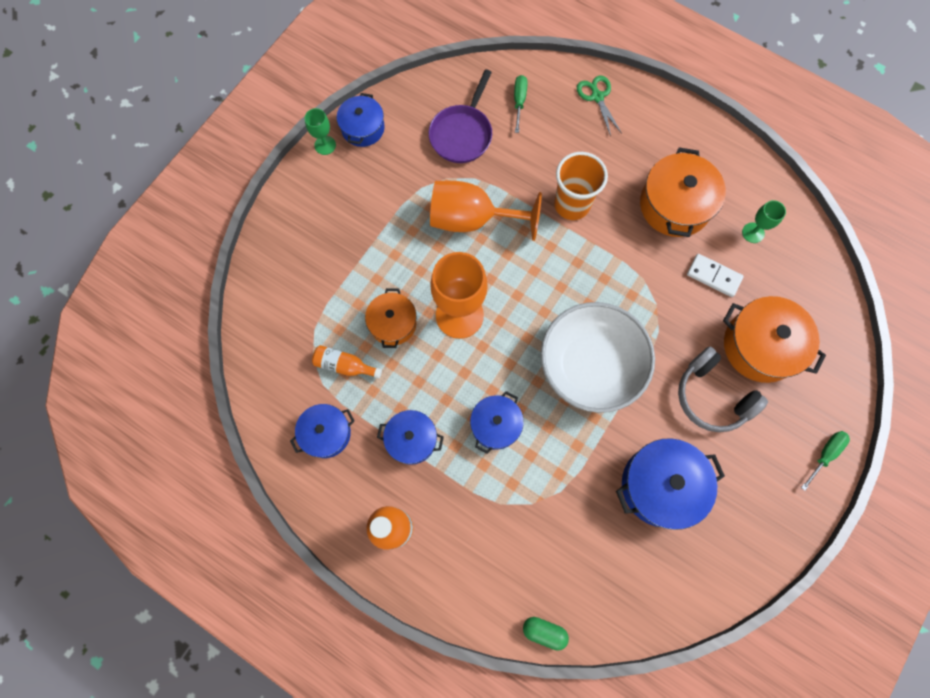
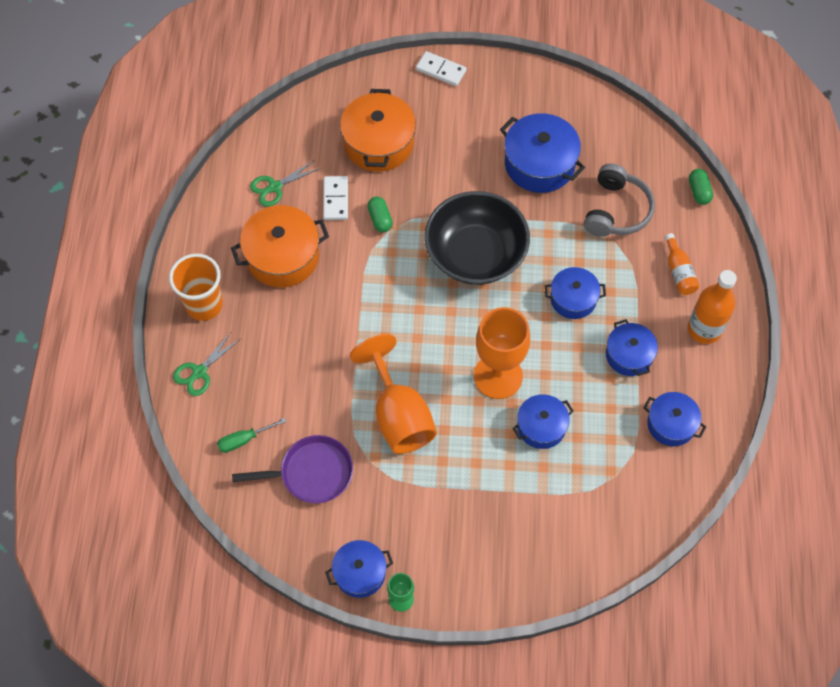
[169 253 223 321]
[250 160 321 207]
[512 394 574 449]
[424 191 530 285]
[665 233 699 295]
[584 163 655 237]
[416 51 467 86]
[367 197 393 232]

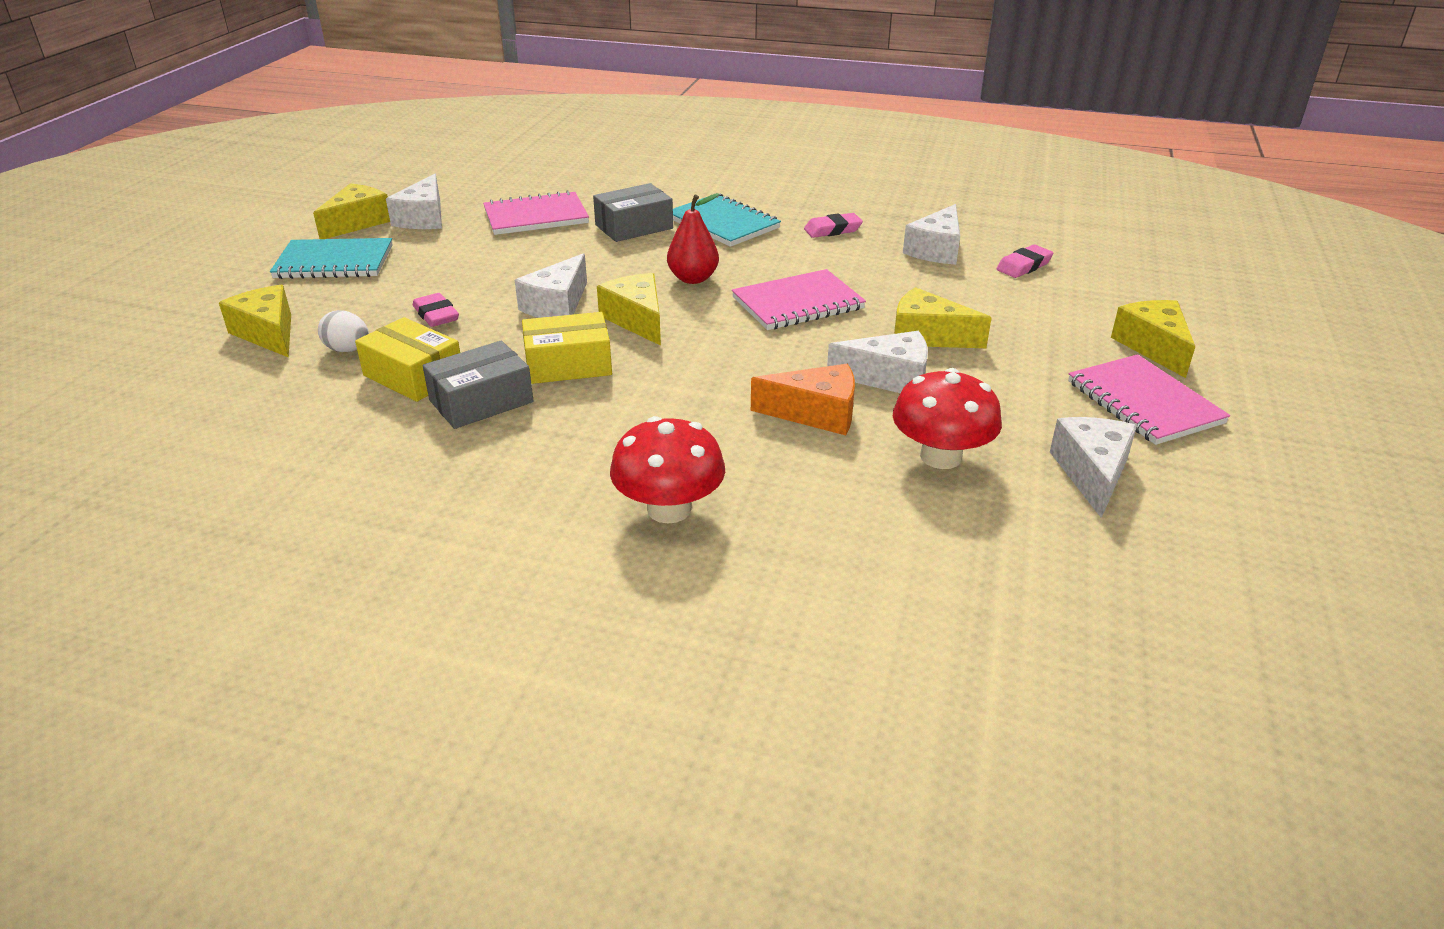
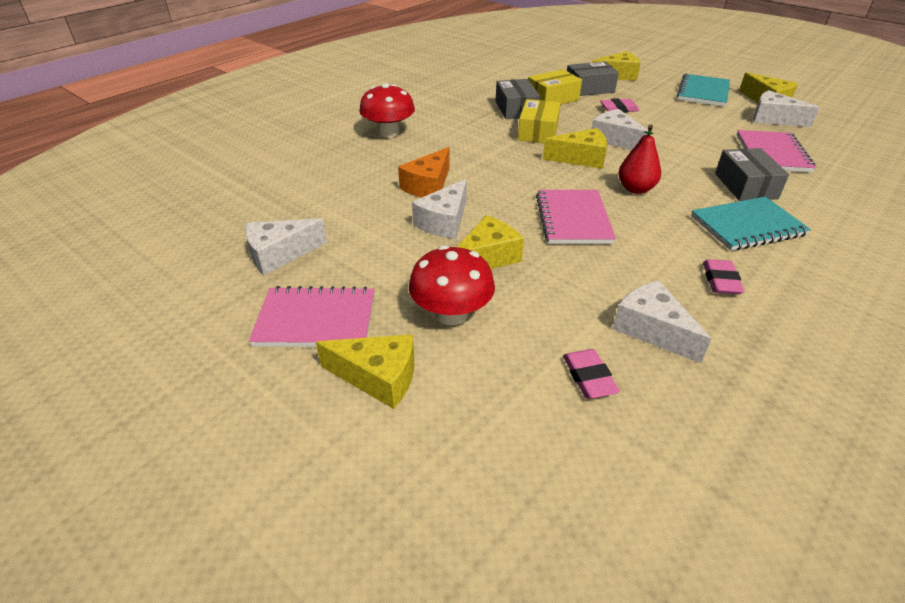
[567 62 619 96]
[409 245 495 325]
[245 219 327 275]

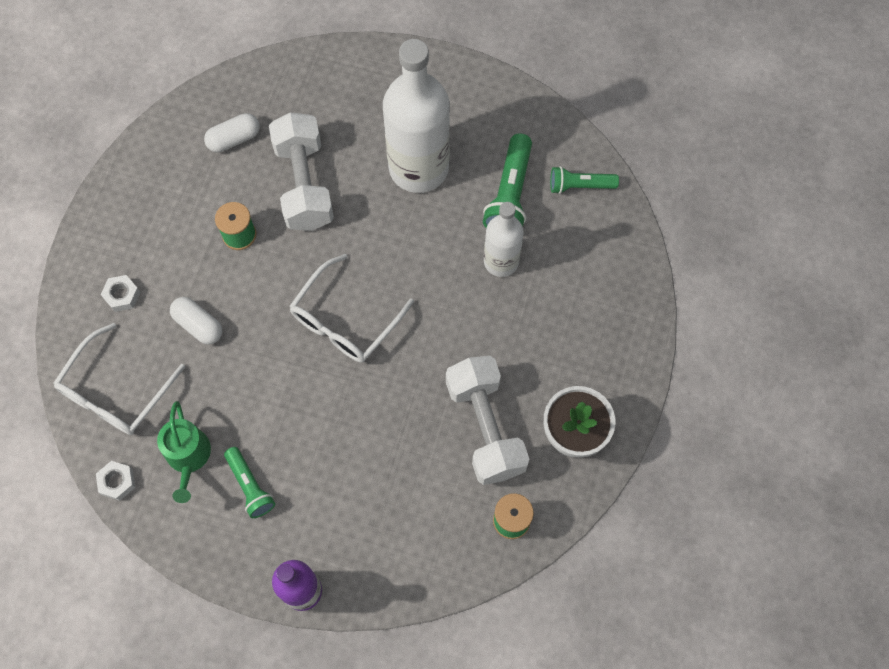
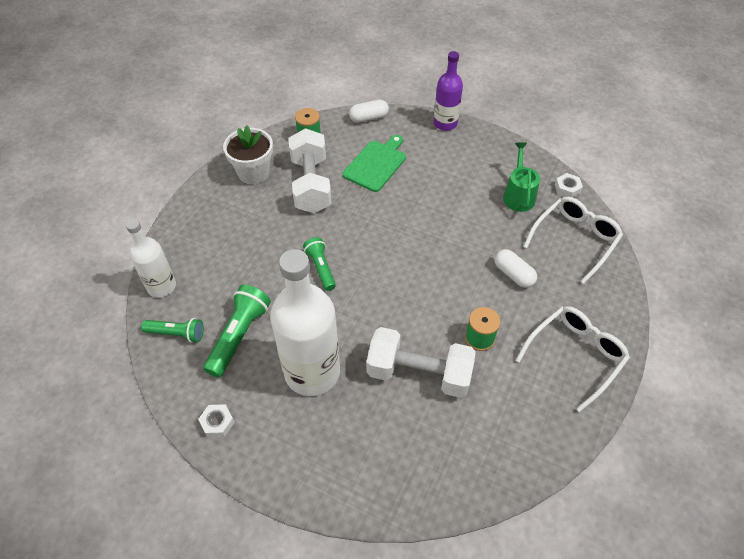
[366 327 476 398]
[349 100 389 123]
[126 219 176 298]
[516 306 630 412]
[198 404 235 437]
[303 237 336 291]
[343 135 406 192]

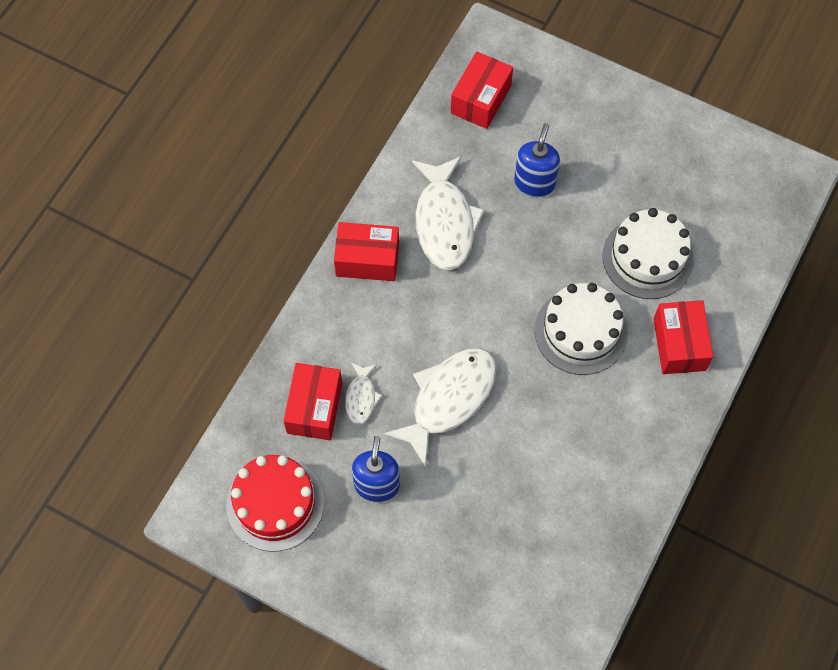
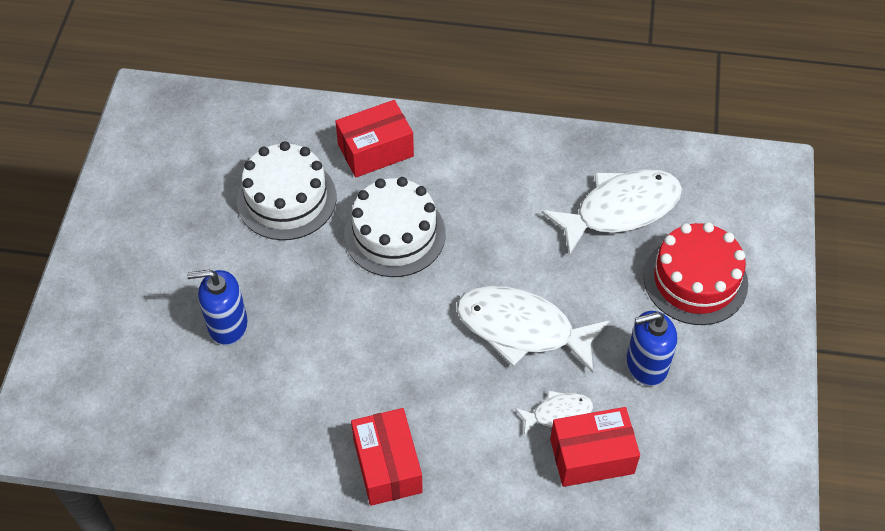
[451 51 513 129] (first image)
[542 169 682 255]
[644 222 748 325]

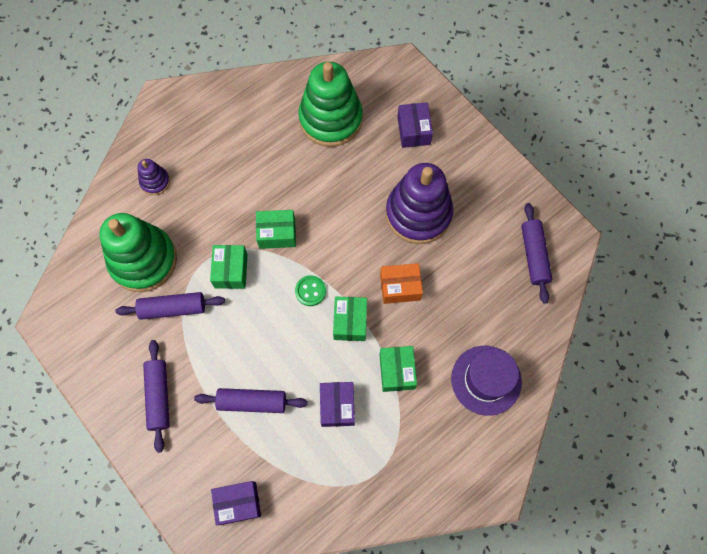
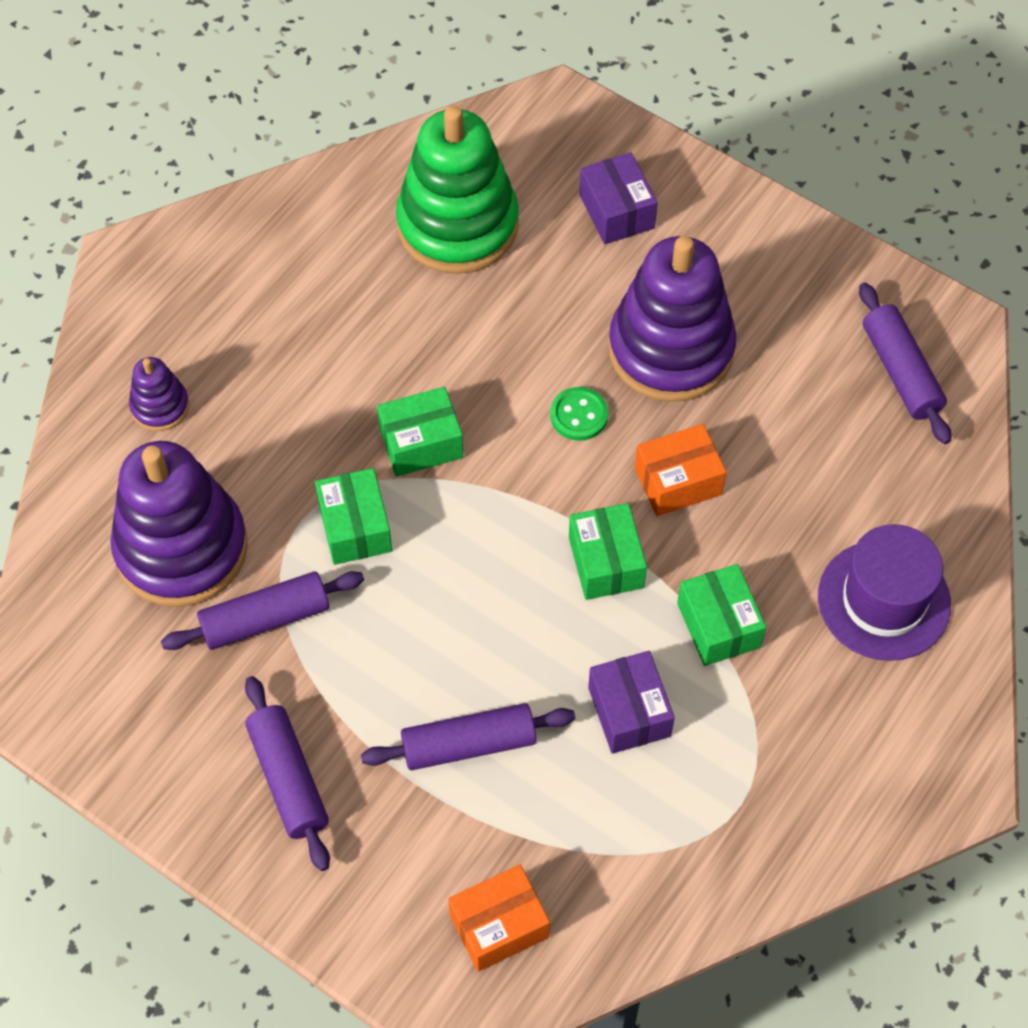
[110 441 248 607]
[550 387 608 441]
[448 864 550 972]

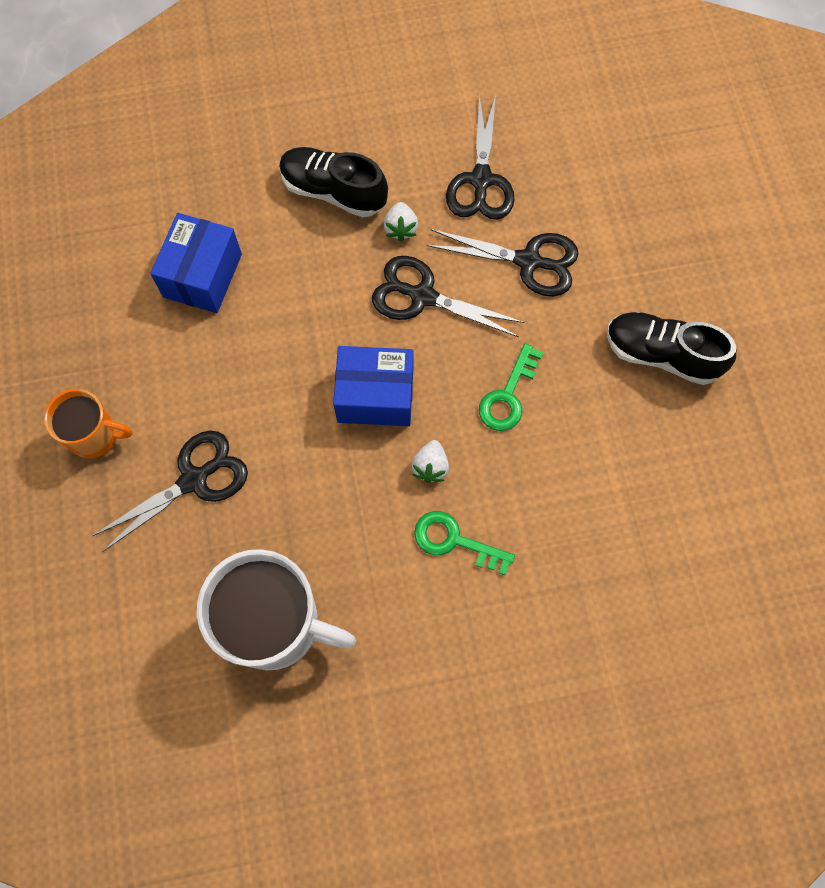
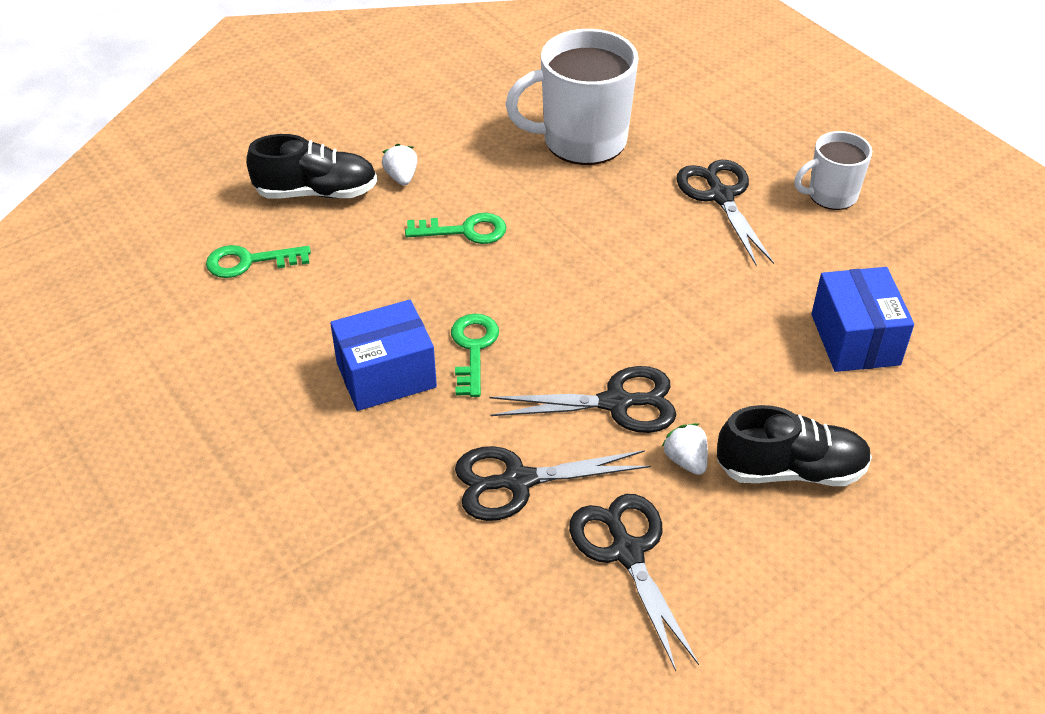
[246 134 377 198]
[330 300 437 411]
[794 131 872 210]
[676 160 774 266]
[382 144 418 185]
[206 245 311 278]

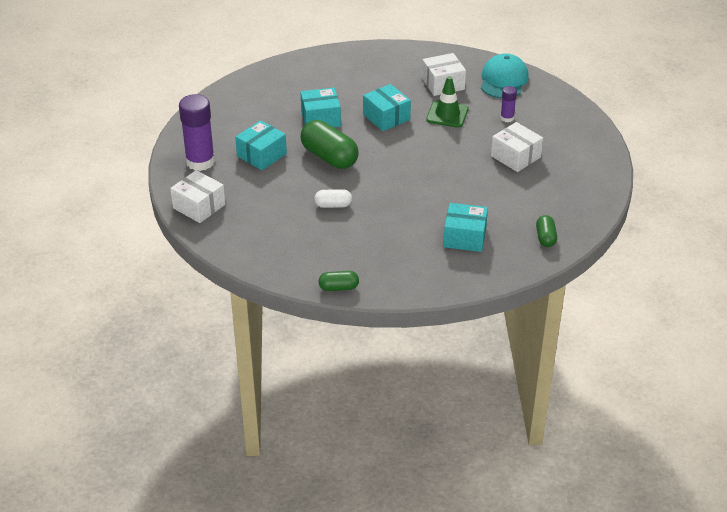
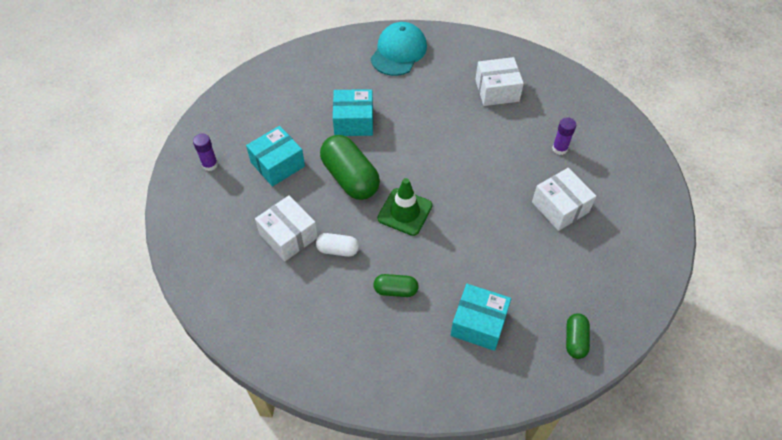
[371 22 427 76]
[377 178 433 236]
[363 84 411 131] (first image)
[193 134 218 171]
[255 195 318 261]
[373 274 419 297]

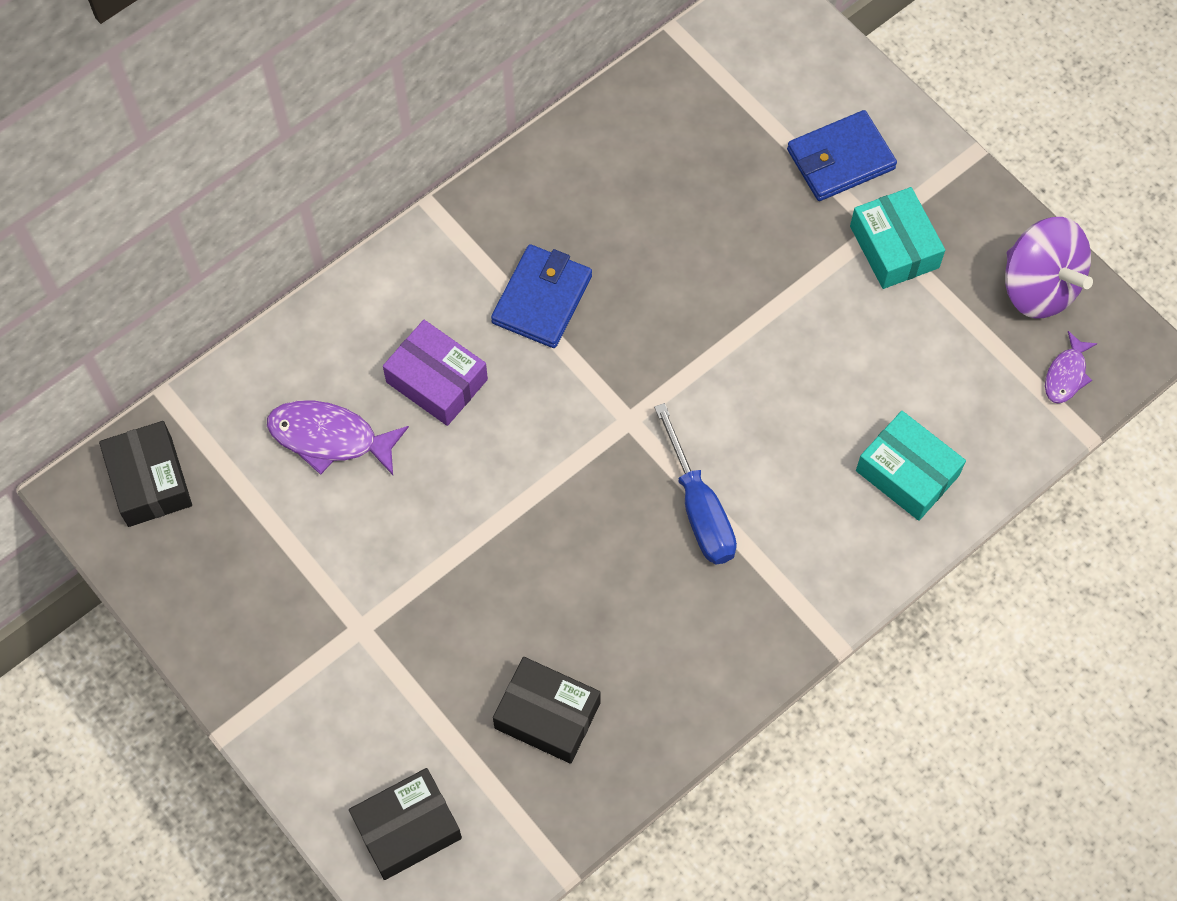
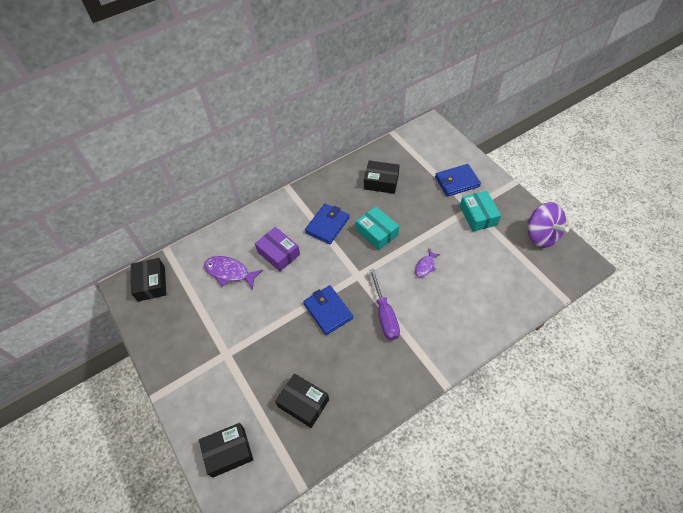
[415 248 441 277]
[369 269 400 340]
[356 206 399 250]
[364 161 400 194]
[303 285 353 335]

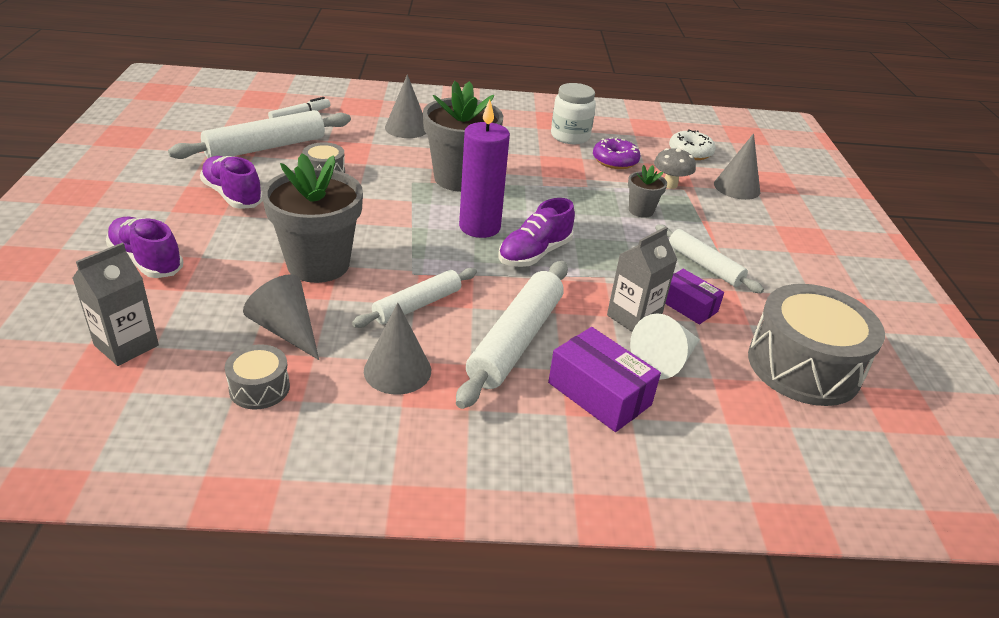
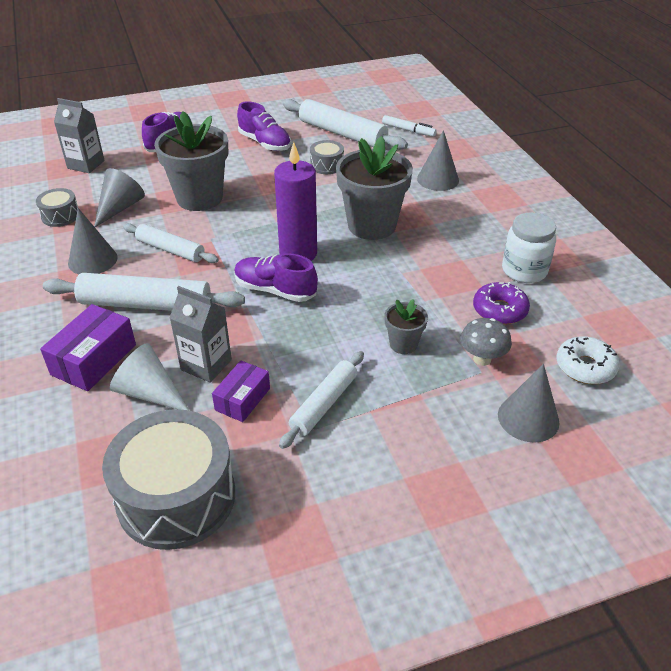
[237 101 291 151]

